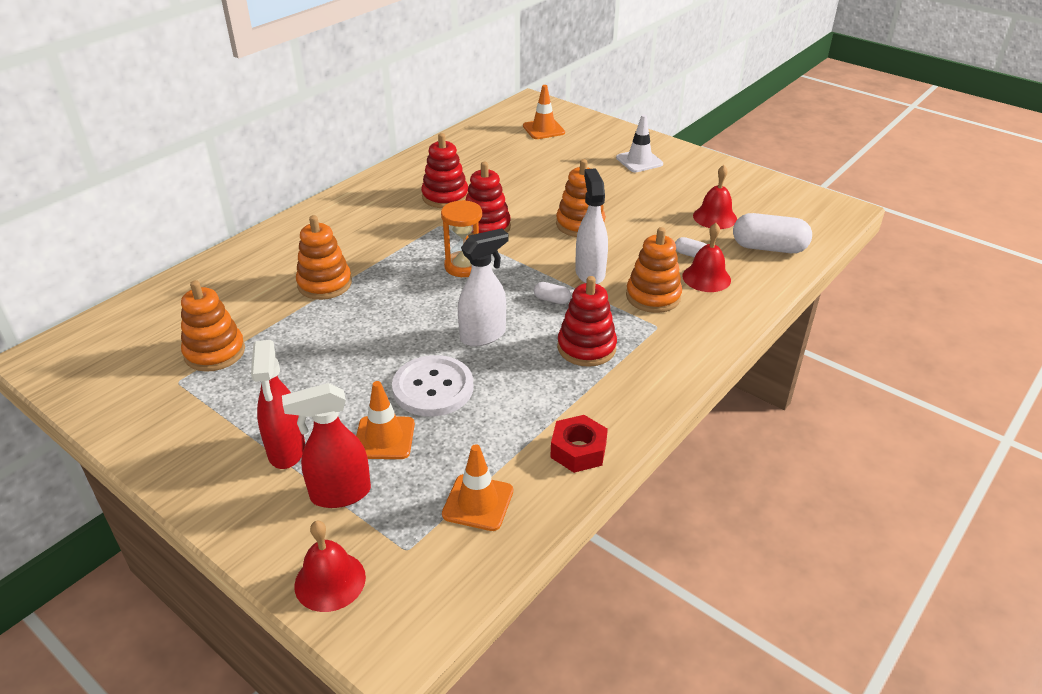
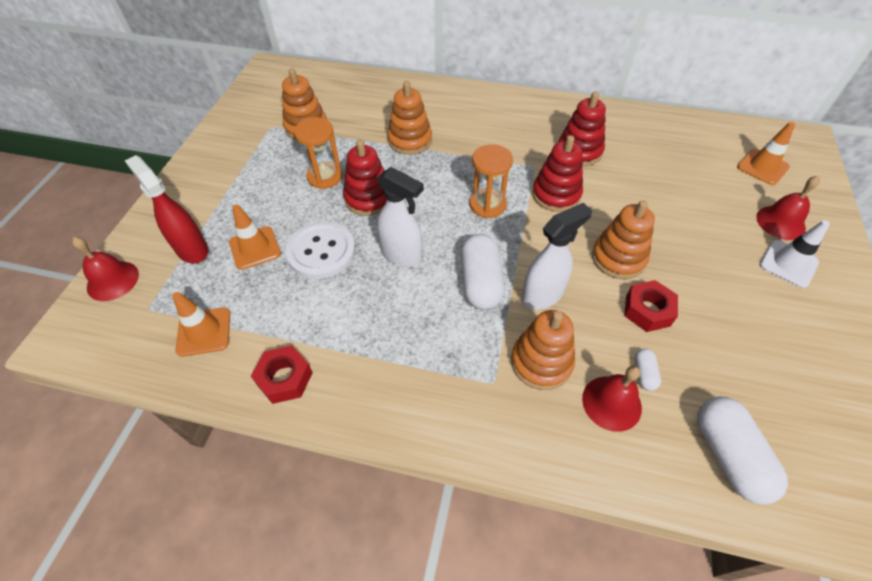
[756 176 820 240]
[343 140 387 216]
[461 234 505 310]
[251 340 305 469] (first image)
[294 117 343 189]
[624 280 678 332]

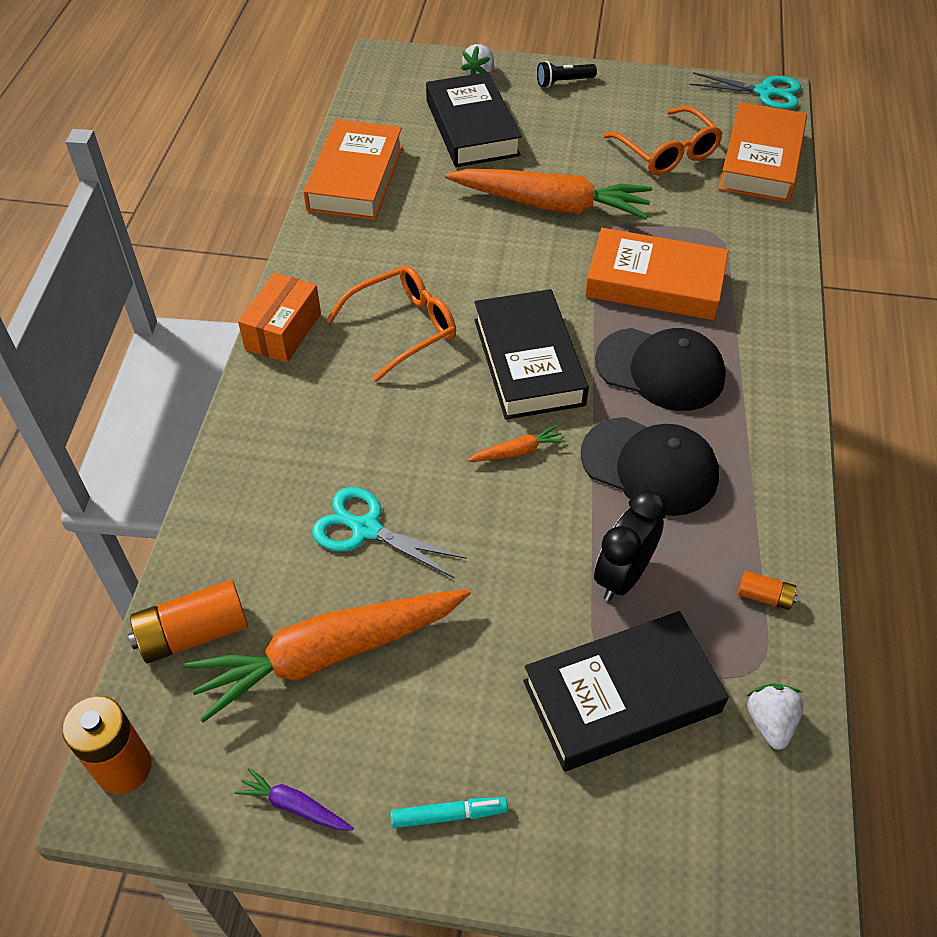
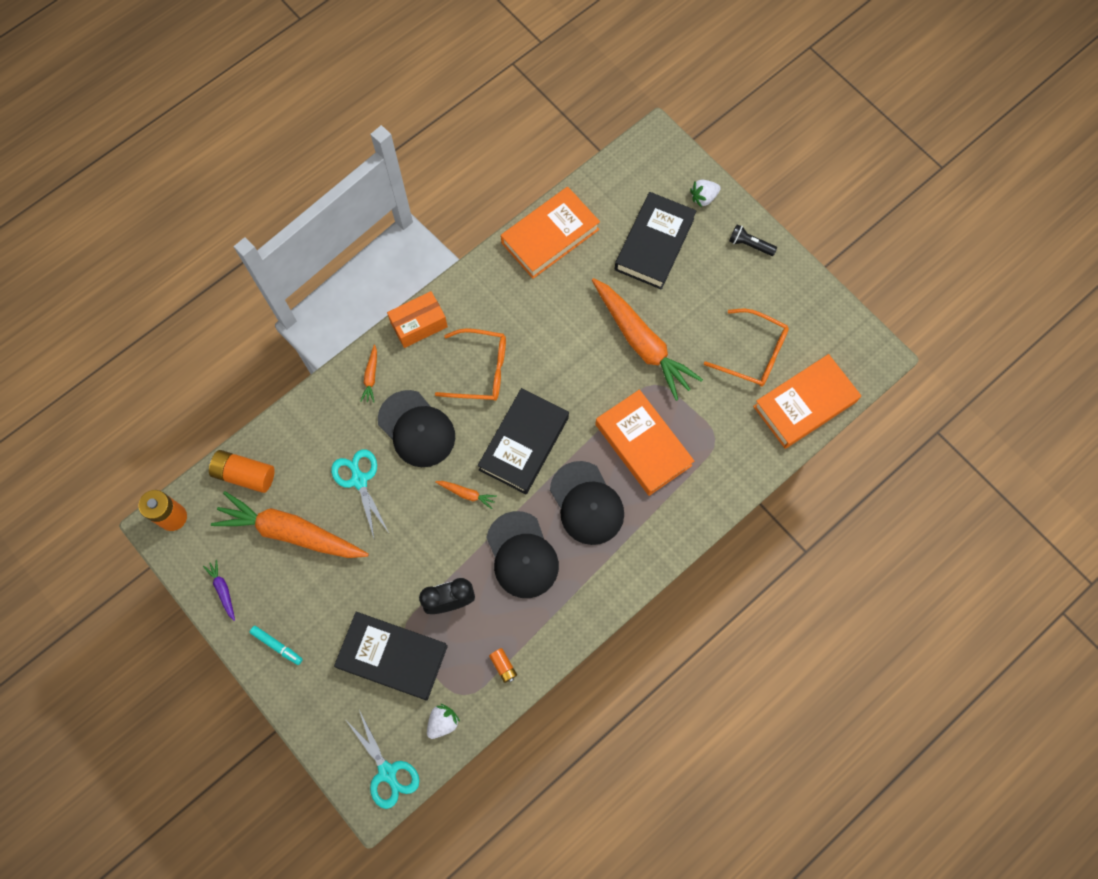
[345 710 419 809]
[704 309 789 387]
[360 344 377 403]
[378 390 455 467]

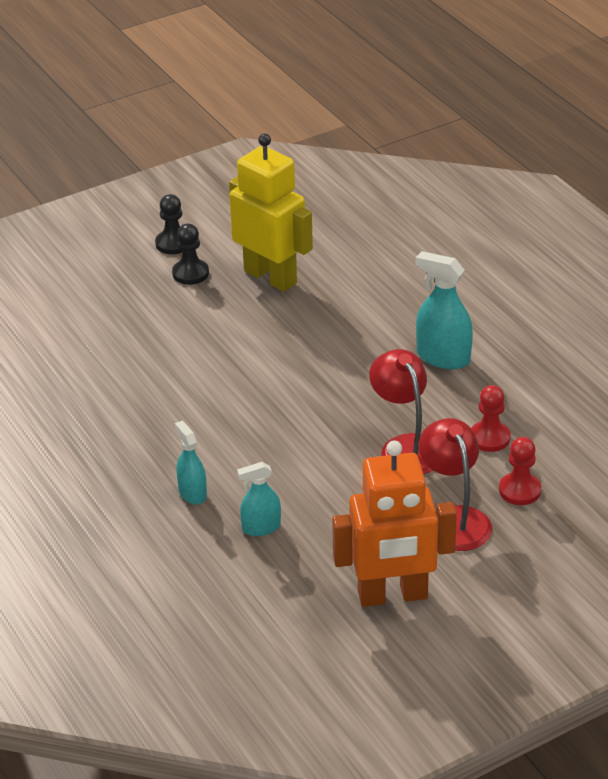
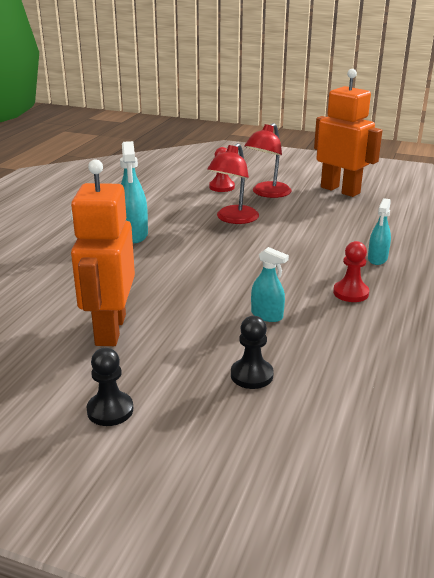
[71 159 135 346]
[231 316 274 389]
[333 241 369 302]
[251 247 289 322]

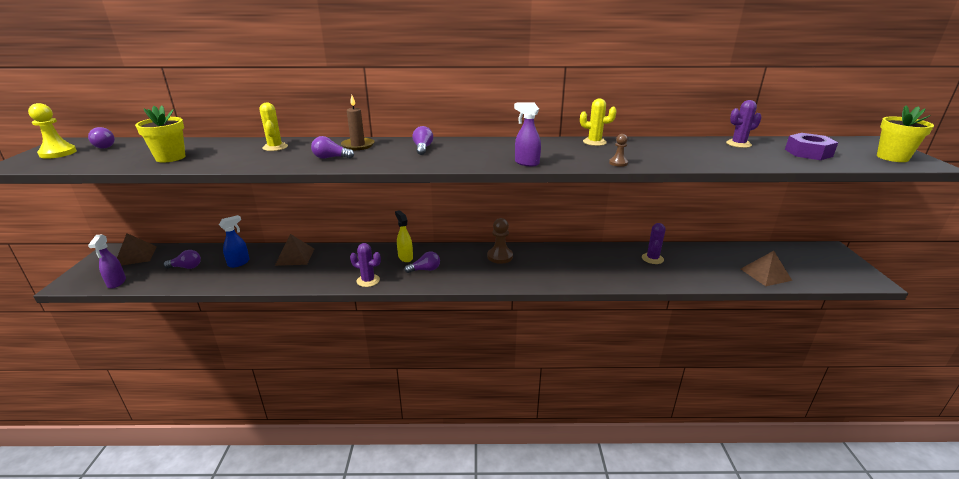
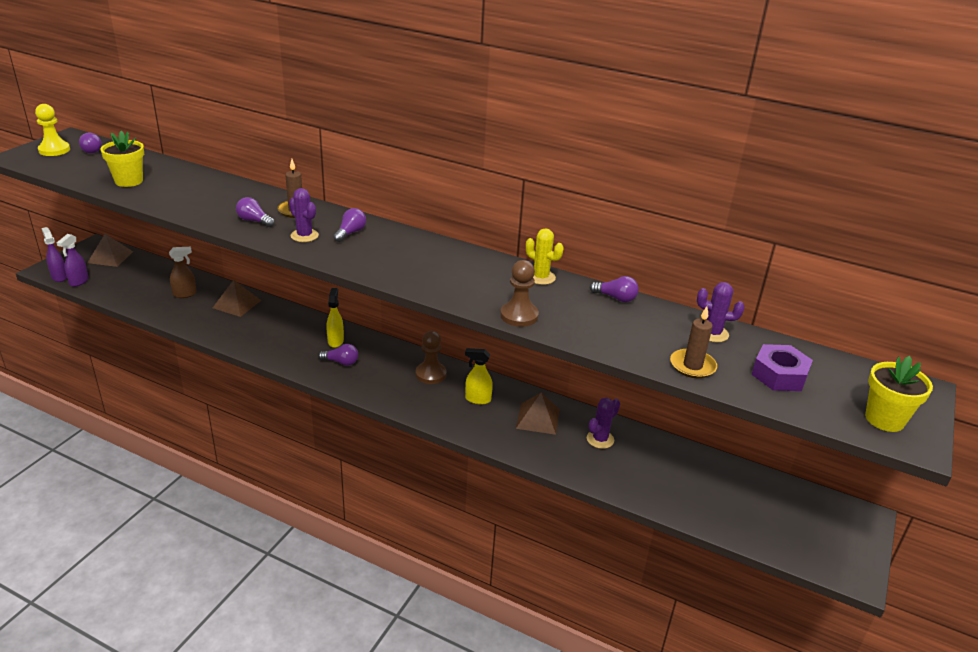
[260 102 288 151] (first image)
[42 227 67 282]
[500 260 539 327]
[169 247 197 298]
[289 188 319 242]
[589 276 639 302]
[516 393 560 435]
[670 306 717 378]
[465 348 493 405]

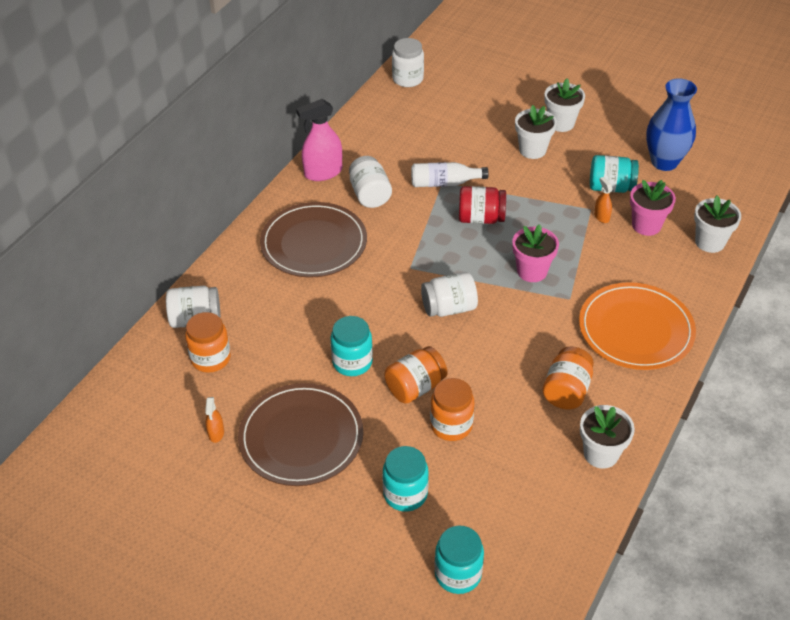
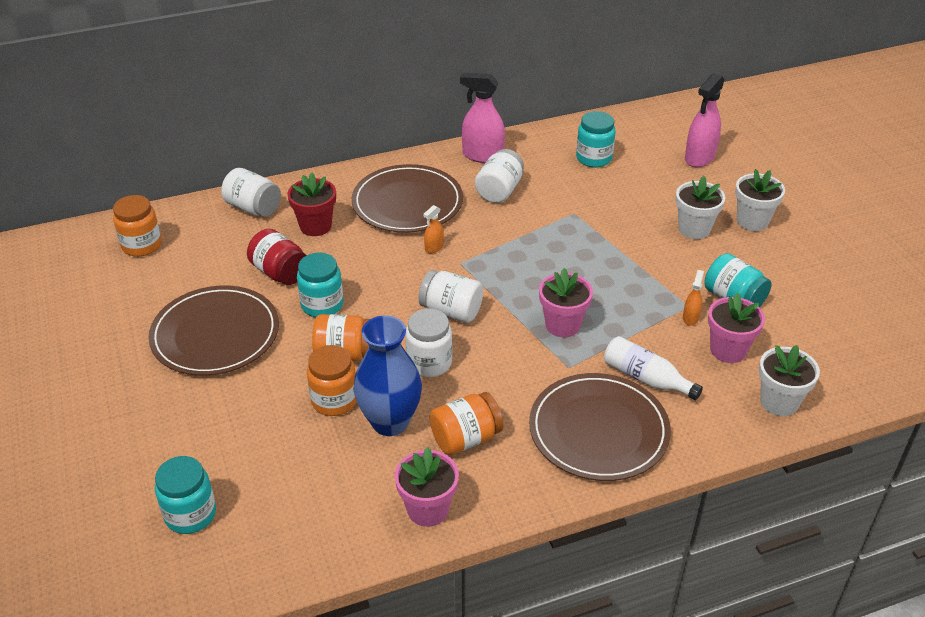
[406 308 452 377]
[354 316 422 436]
[604 336 703 400]
[247 229 306 285]
[529 373 671 481]
[113 195 162 257]
[423 205 444 253]
[395 447 459 527]
[576 111 616 167]
[685 73 724 167]
[287 173 336 236]

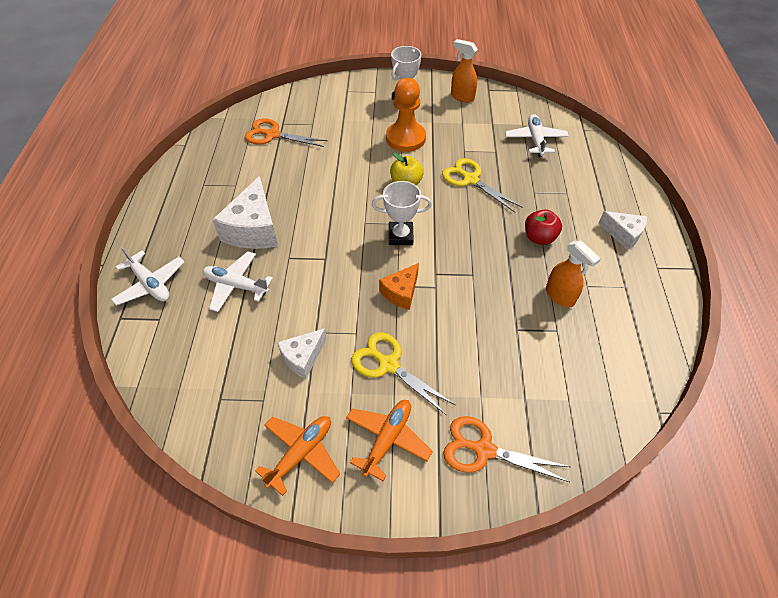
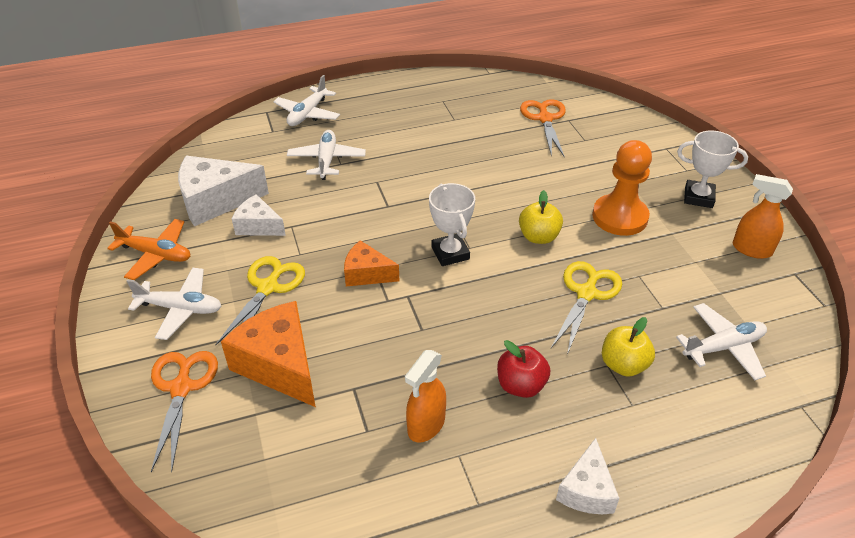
[733 174 793 259]
[178 156 269 227]
[127 268 221 340]
[221 301 316 407]
[602 317 655 377]

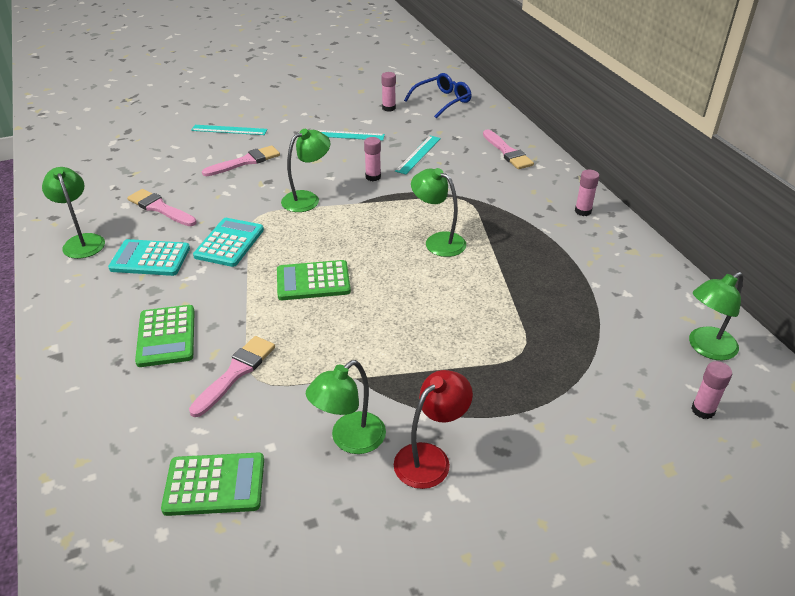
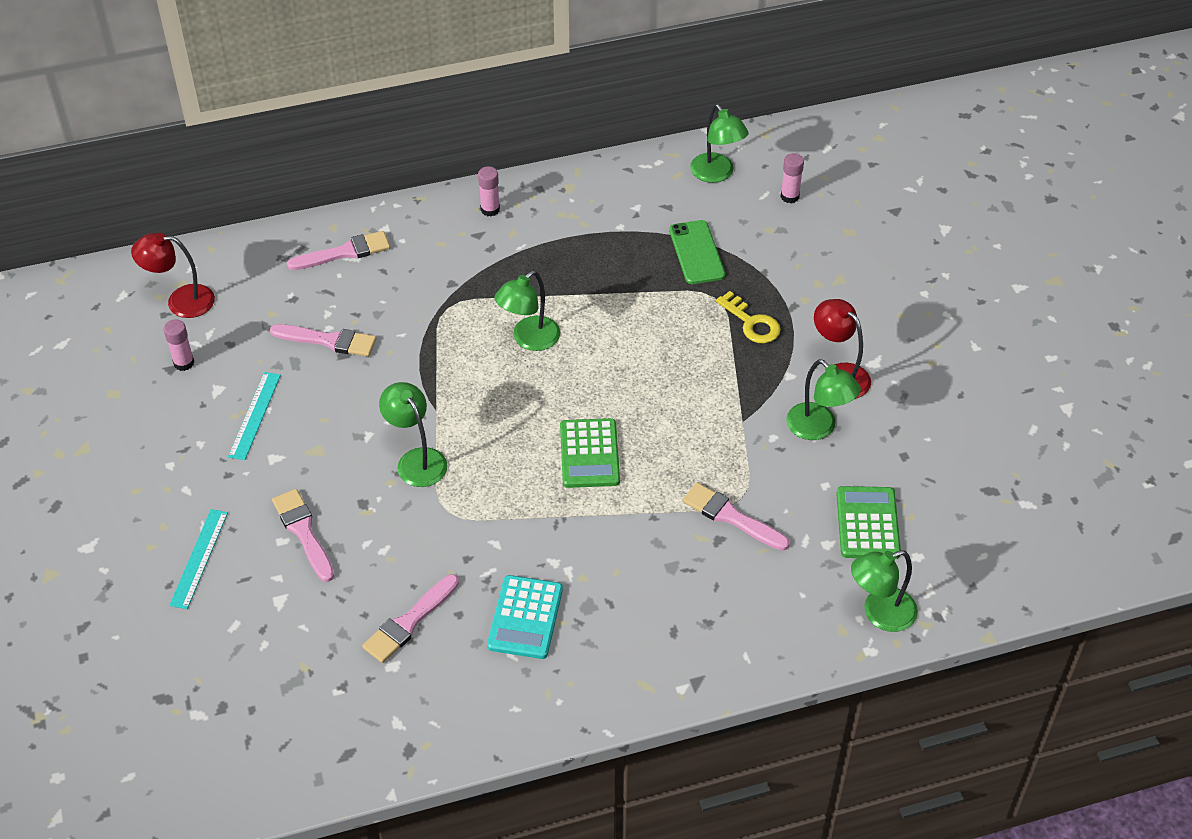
[131 233 215 318]
[270 324 376 357]
[364 137 381 181] (first image)
[851 550 918 632]
[193 218 264 267] (first image)
[135 305 195 367] (first image)
[669 220 725 284]
[716 291 781 343]

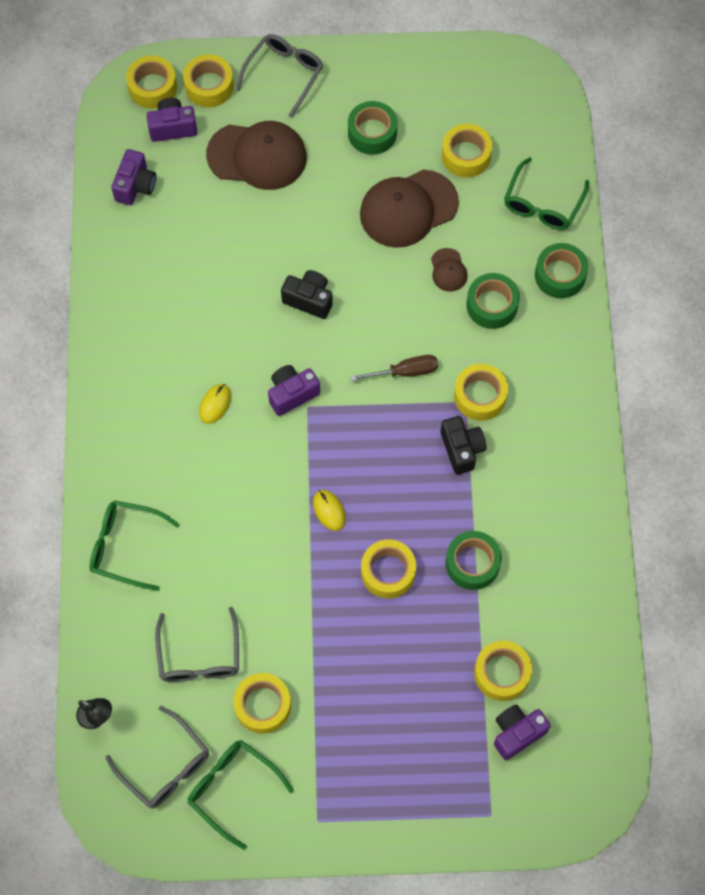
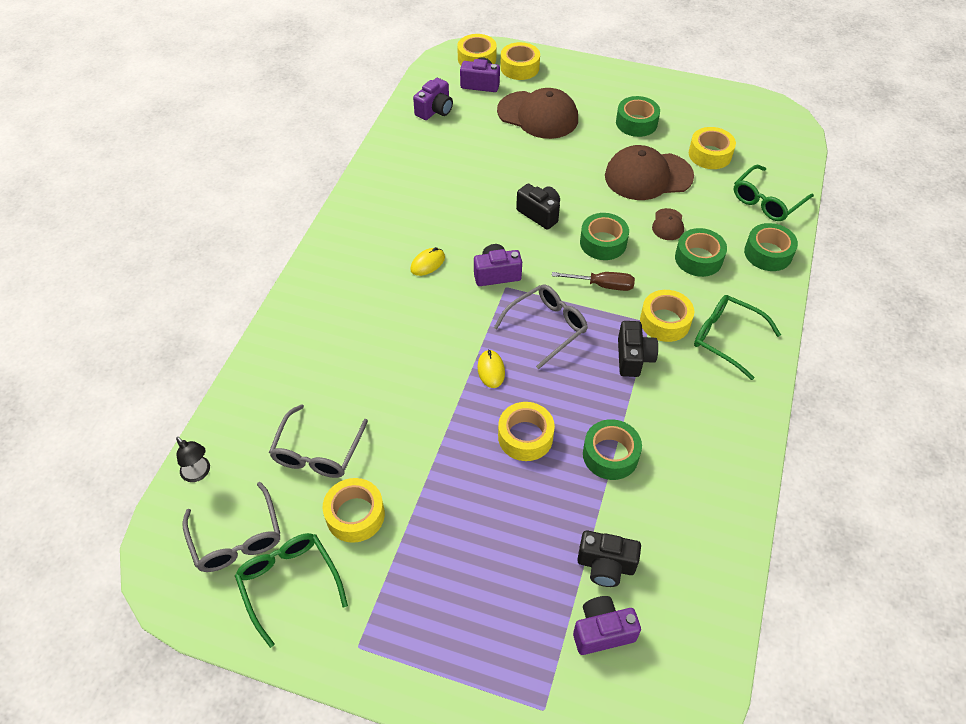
[494 285 588 369]
[694 295 781 380]
[577 530 641 587]
[580 213 629 260]

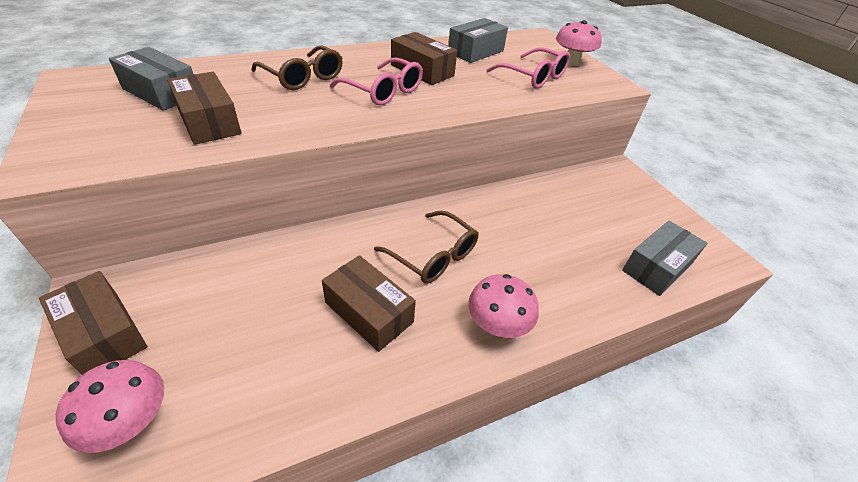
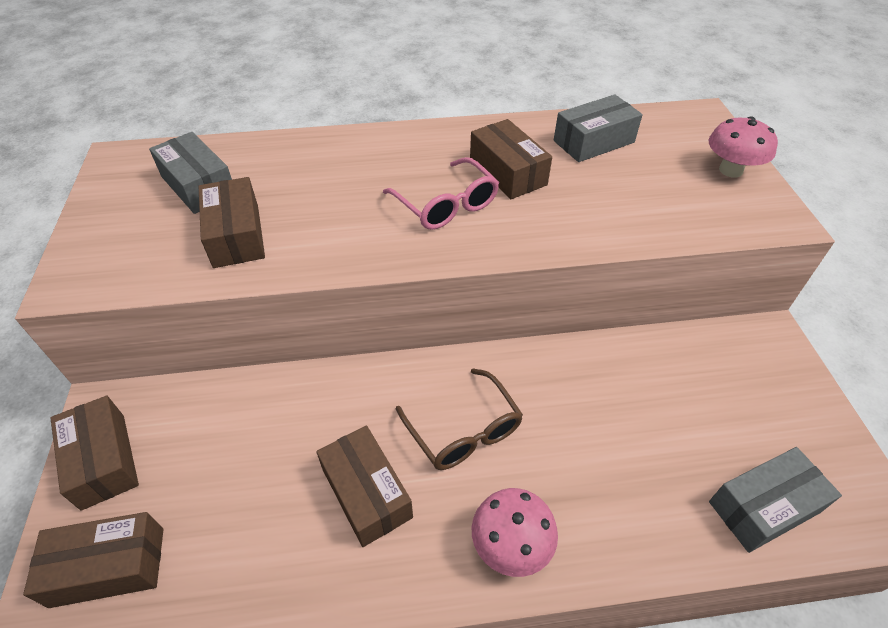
[251 45 343 90] (first image)
[486 47 570 89] (first image)
[23 512 164 608]

